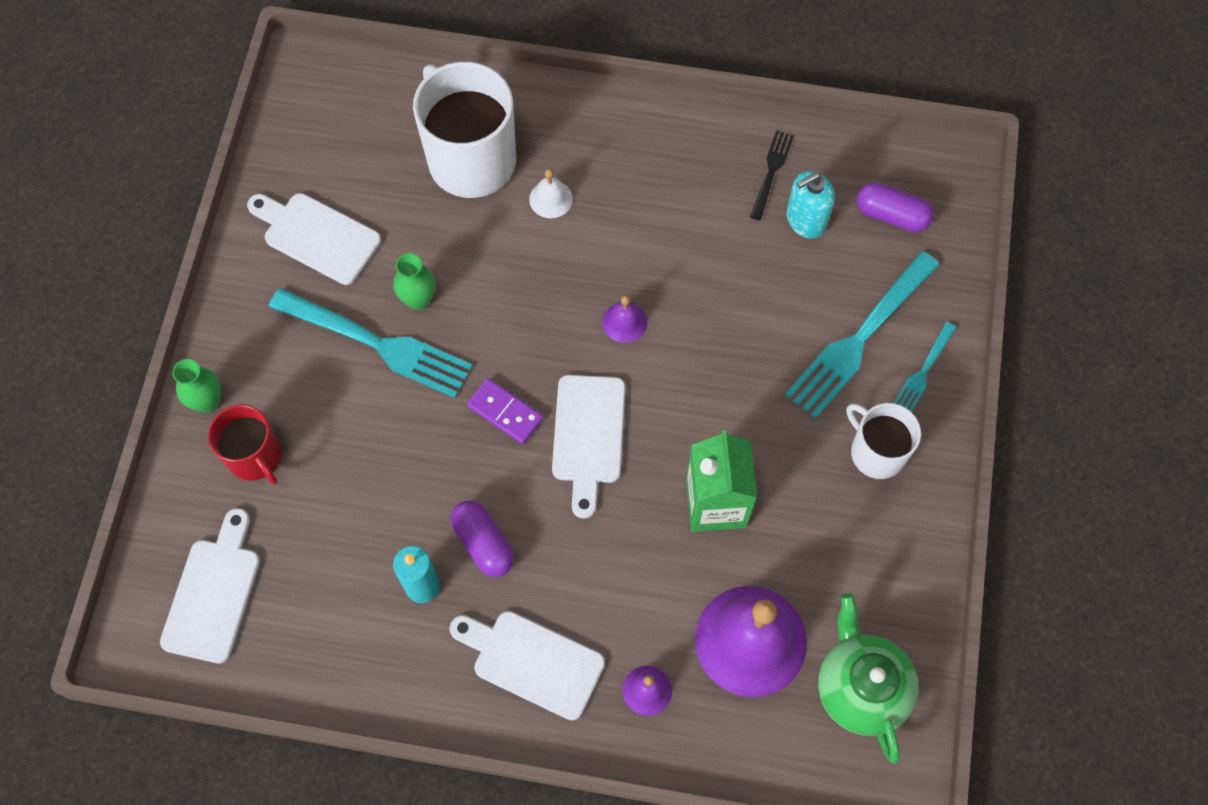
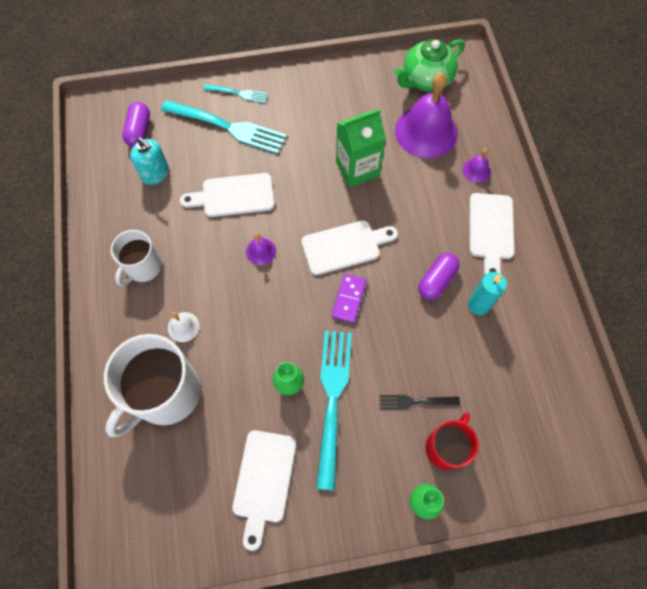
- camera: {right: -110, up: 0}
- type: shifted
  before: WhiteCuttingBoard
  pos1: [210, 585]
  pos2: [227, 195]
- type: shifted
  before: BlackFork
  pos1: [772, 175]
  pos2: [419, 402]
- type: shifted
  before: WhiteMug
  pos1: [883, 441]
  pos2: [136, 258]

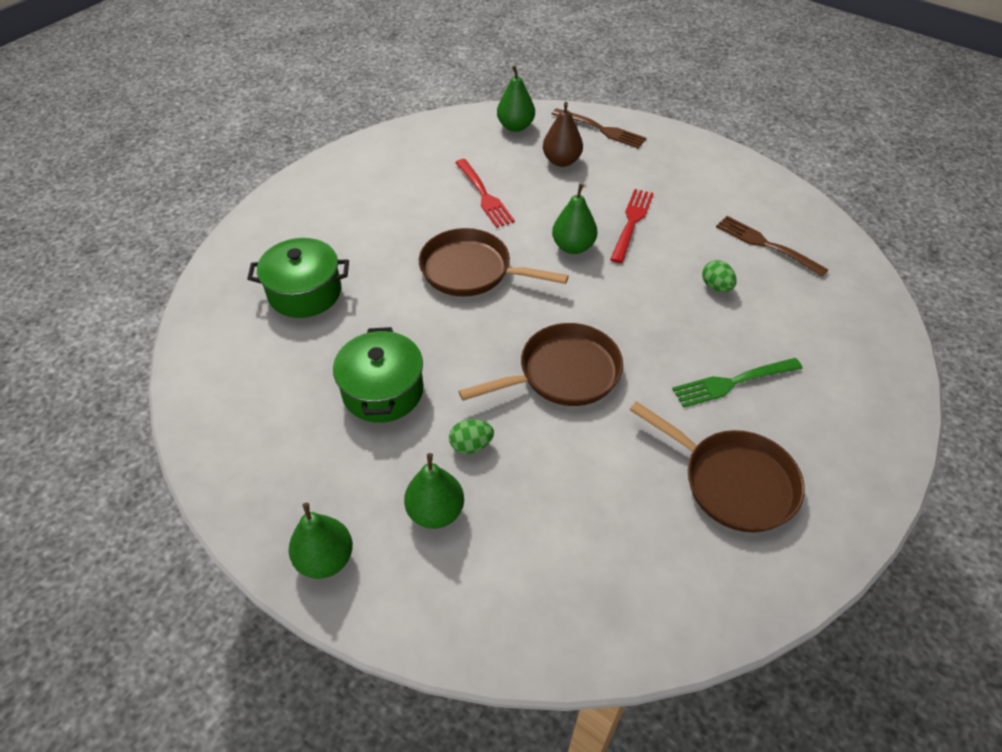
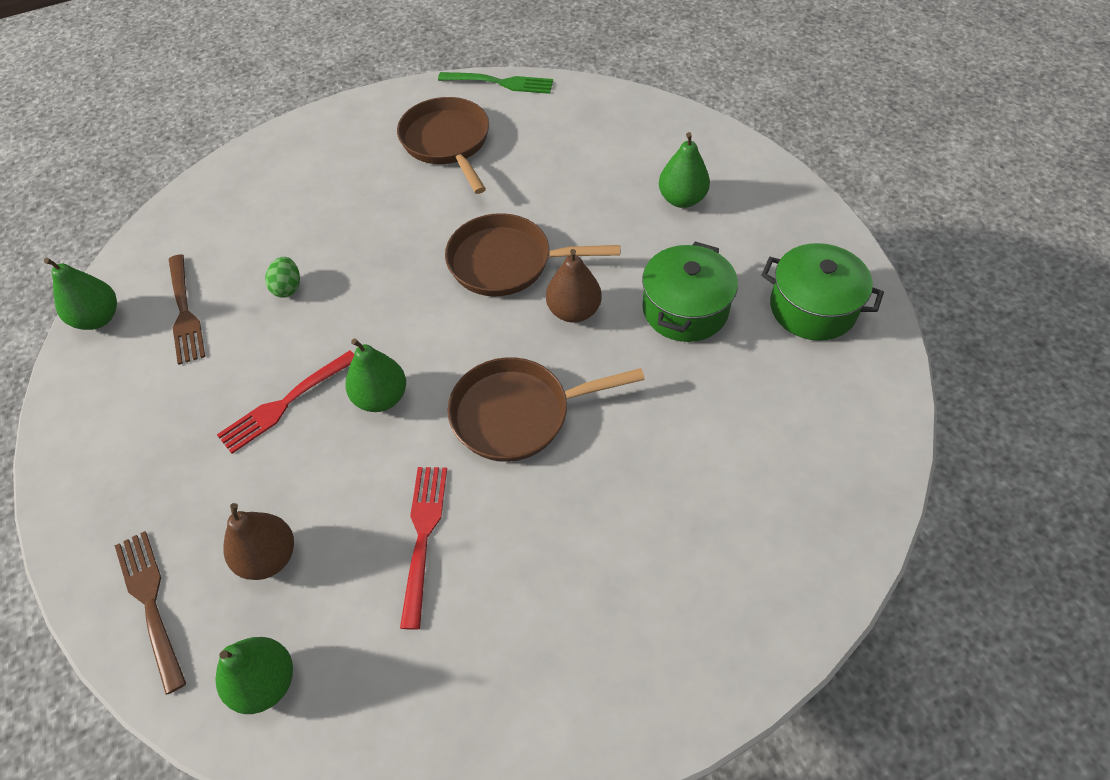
- camera: {right: -150, up: 5}
- type: gone
  before: GreenEgg
  pos1: [471, 436]
- type: new
  after: BrownPear
  pos2: [574, 286]
- type: shifted
  before: GreenPot
  pos1: [298, 278]
  pos2: [822, 292]
- type: shifted
  before: GreenPear
  pos1: [321, 541]
  pos2: [80, 294]
- type: shifted
  before: GreenFork
  pos1: [737, 383]
  pos2: [495, 83]
- type: rotated
  before: BrownPan
  pos1: [494, 262]
  pos2: [546, 409]
  turn: 120

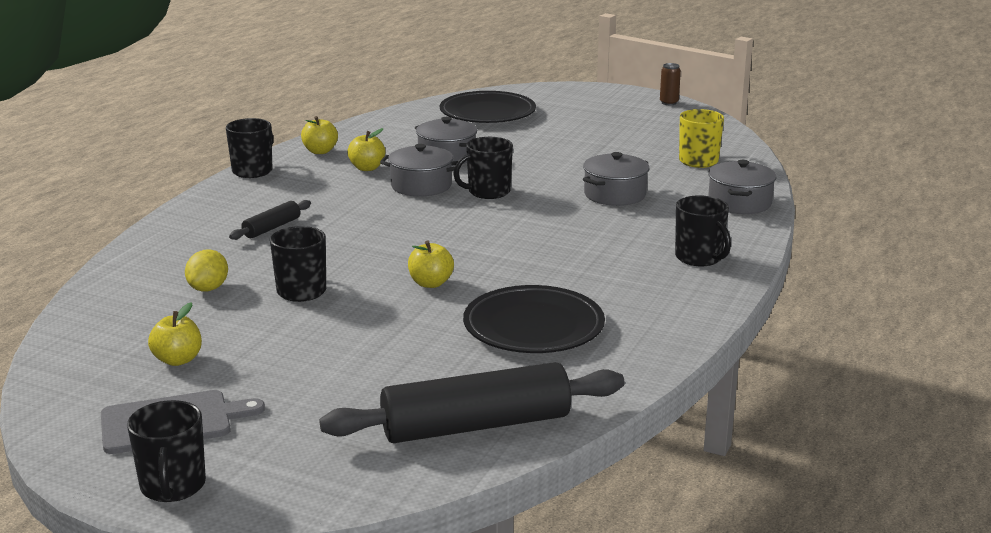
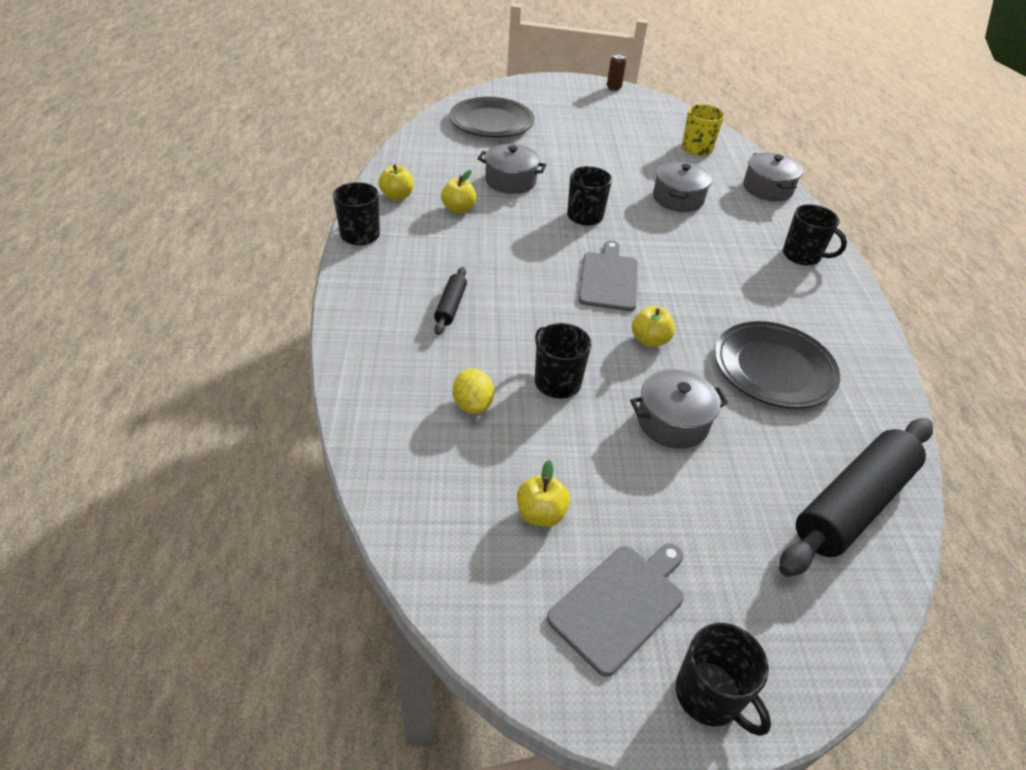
- camera: {right: -30, up: 20}
- type: new
  after: GreyCuttingBoard
  pos2: [608, 276]
- type: shifted
  before: GreyPot
  pos1: [419, 170]
  pos2: [679, 409]

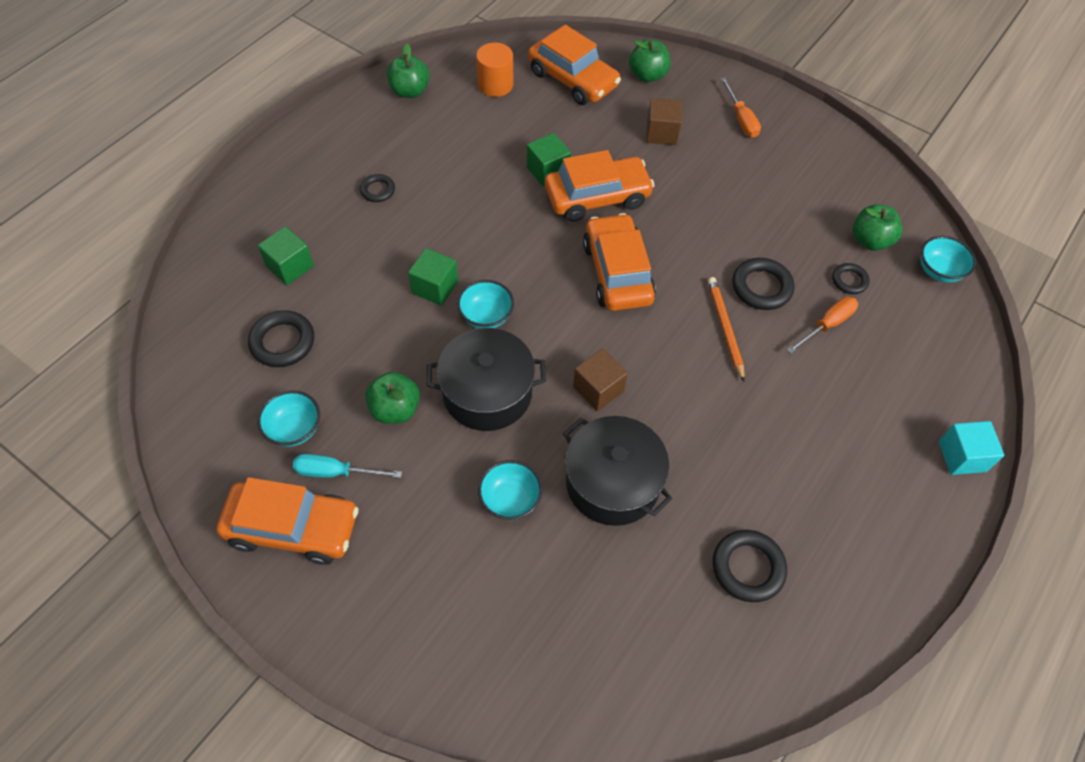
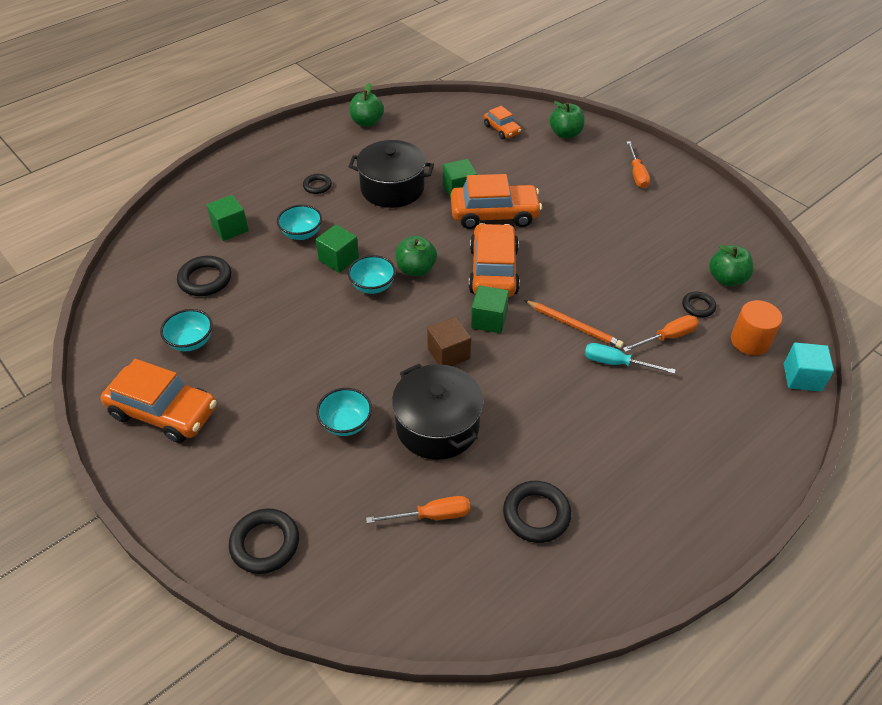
- camera: {right: 15, up: -10}
- type: gone
  before: BrownCube
  pos1: [664, 121]
- type: new
  after: OrangeScrewdriver
  pos2: [418, 509]
- type: new
  after: GreenCube
  pos2: [490, 309]
- type: shifted
  before: TurquoiseScrewdriver
  pos1: [347, 466]
  pos2: [630, 358]
- type: shifted
  before: GreenApple
  pos1: [392, 398]
  pos2: [416, 256]
- type: shifted
  before: BlackPot
  pos1: [486, 379]
  pos2: [391, 174]
- type: shifted
  before: OrangeCylinder
  pos1: [494, 70]
  pos2: [756, 327]
- type: shifted
  before: BlackRing
  pos1: [763, 284]
  pos2: [264, 541]
- type: shifted
  before: TurquoiseBowl
  pos1: [948, 259]
  pos2: [299, 222]
- type: shifted
  before: TurquoiseCube
  pos1: [971, 448]
  pos2: [809, 367]
- type: rotated
  before: OrangePencil
  pos1: [726, 329]
  pos2: [574, 324]
  turn: 120
- type: scaled
  before: OrangeCar
  pos1: [574, 65]
  pos2: [502, 122]
  scale: 0.54

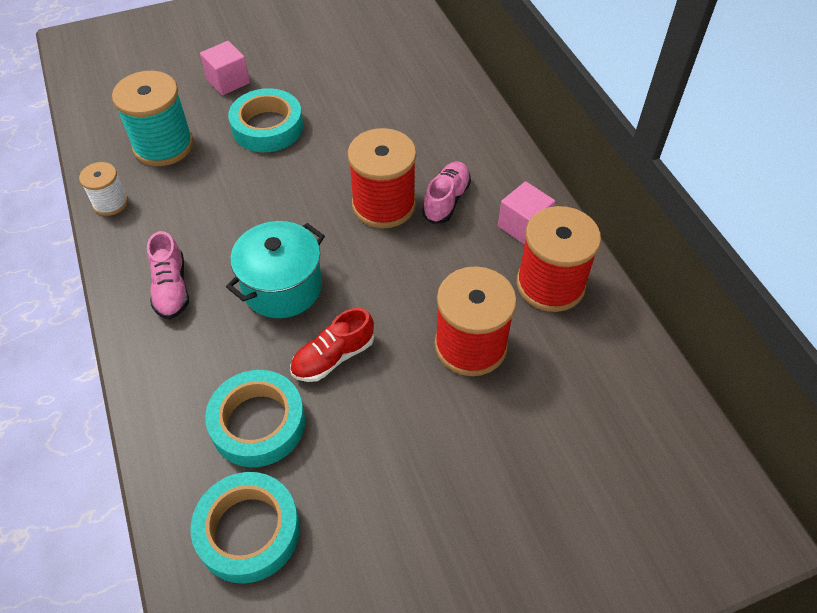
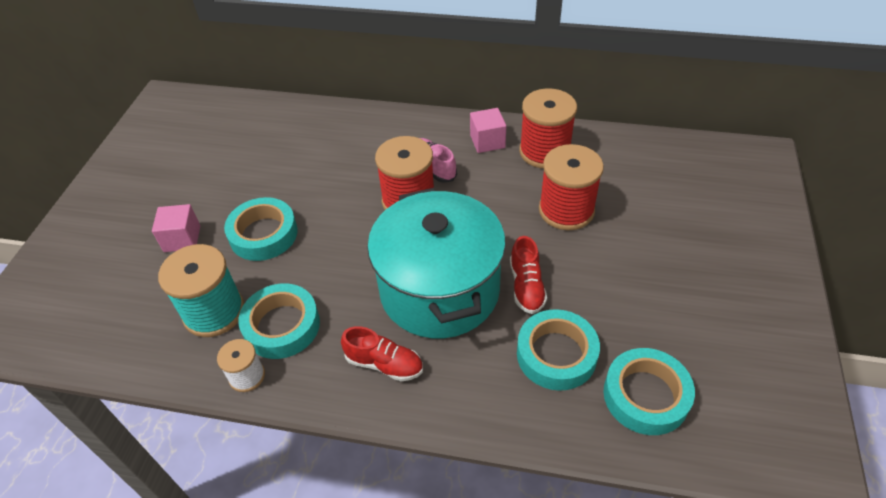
- camera: {right: -55, up: -5}
- type: new
  after: TurquoiseTape
  pos2: [279, 321]
- type: repainted
  before: PinkShoe
  after: RedShoe
  pos1: [168, 275]
  pos2: [382, 353]
- type: scaled
  before: TurquoisePot
  pos1: [275, 269]
  pos2: [436, 263]
  scale: 1.7

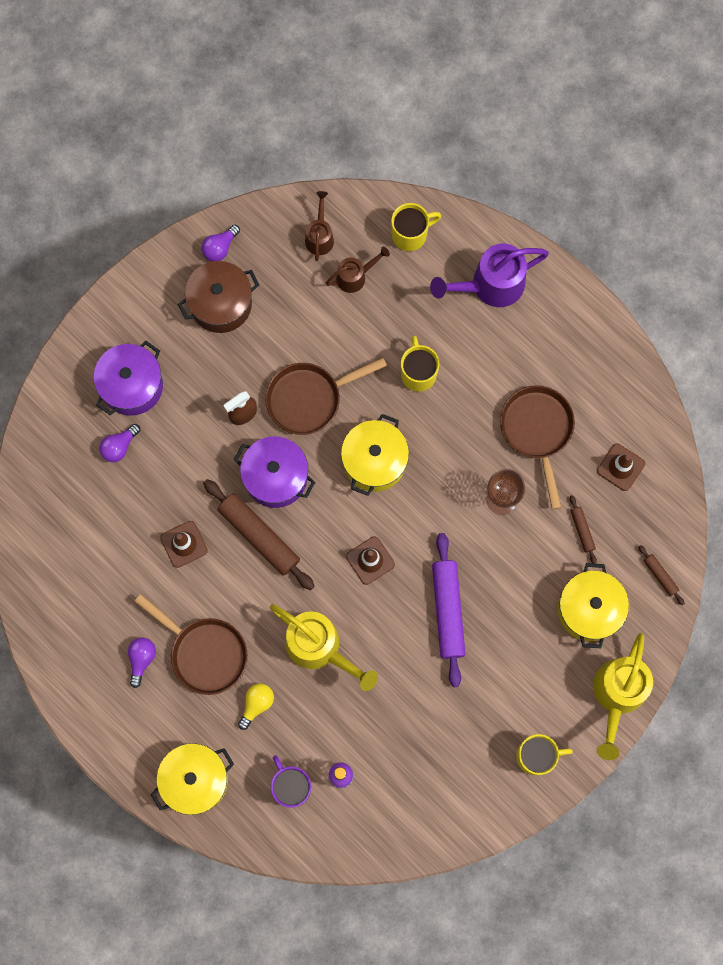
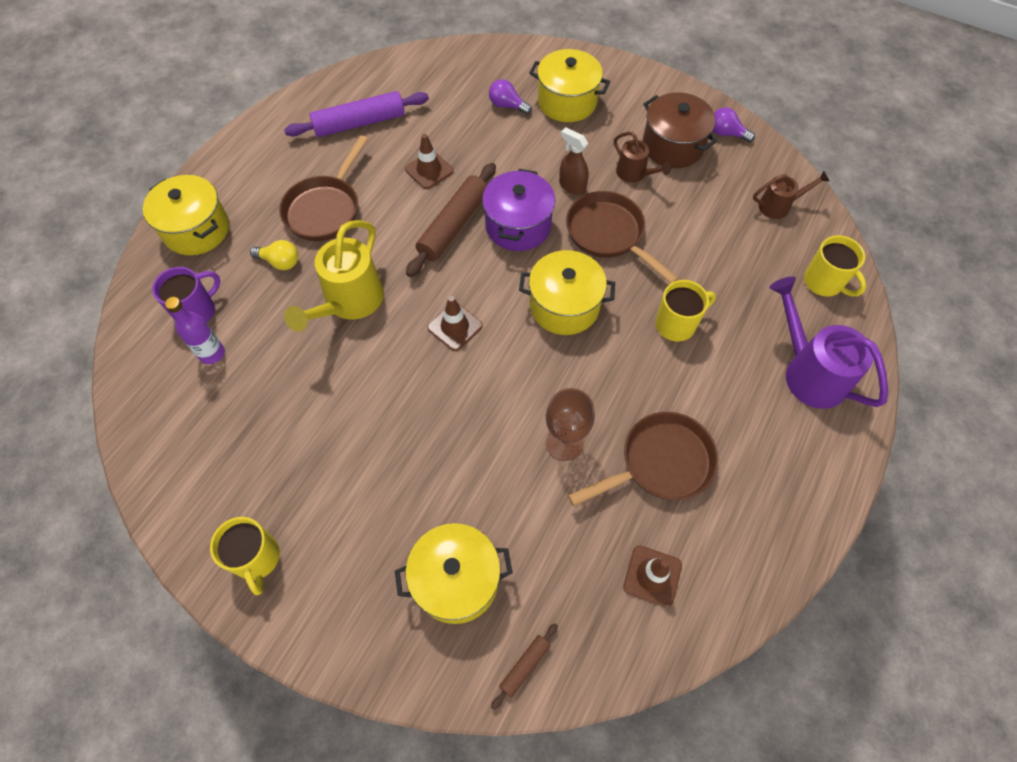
- camera: {right: 75, up: -15}
- type: gone
  before: PurpleLightBulb
  pos1: [142, 662]
- type: gone
  before: BrownRollingPin
  pos1: [583, 529]
- type: gone
  before: YellowWateringCan
  pos1: [623, 696]
- type: shifted
  before: BrownWateringCan
  pos1: [358, 270]
  pos2: [642, 157]
- type: shifted
  before: PurpleRollingPin
  pos1: [448, 610]
  pos2: [356, 114]
- type: repainted
  before: PurplePot
  after: YellowPot
  pos1: [128, 378]
  pos2: [569, 85]

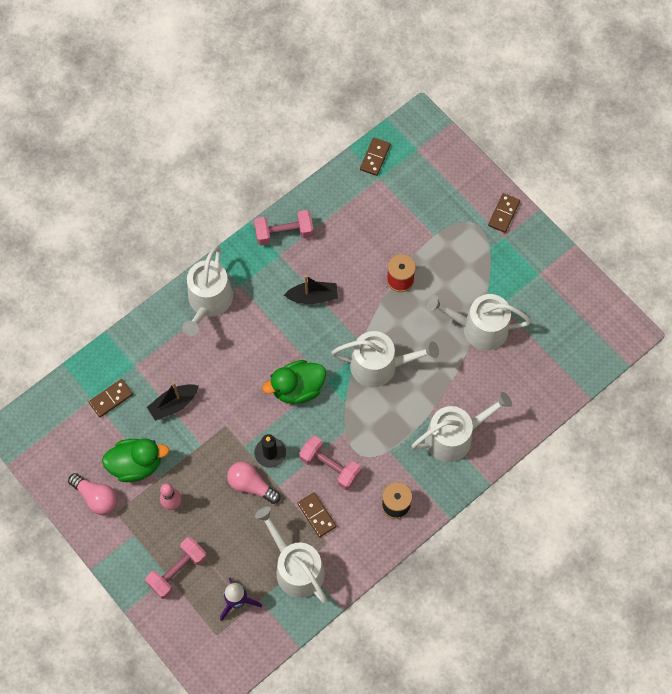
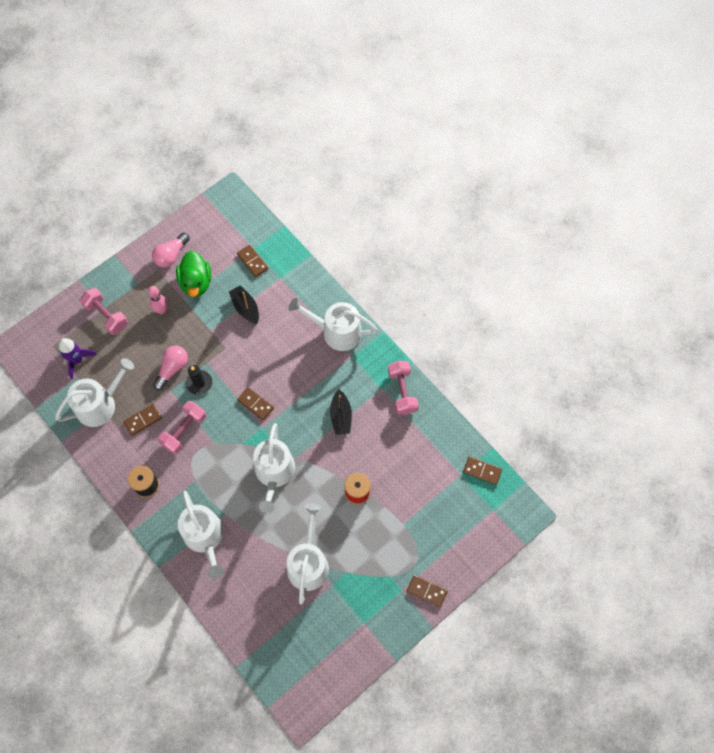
- camera: {right: 90, up: 0}
- type: swapped
  before: GreenDuck
  after: BrownDomino
  pos1: [294, 382]
  pos2: [255, 403]

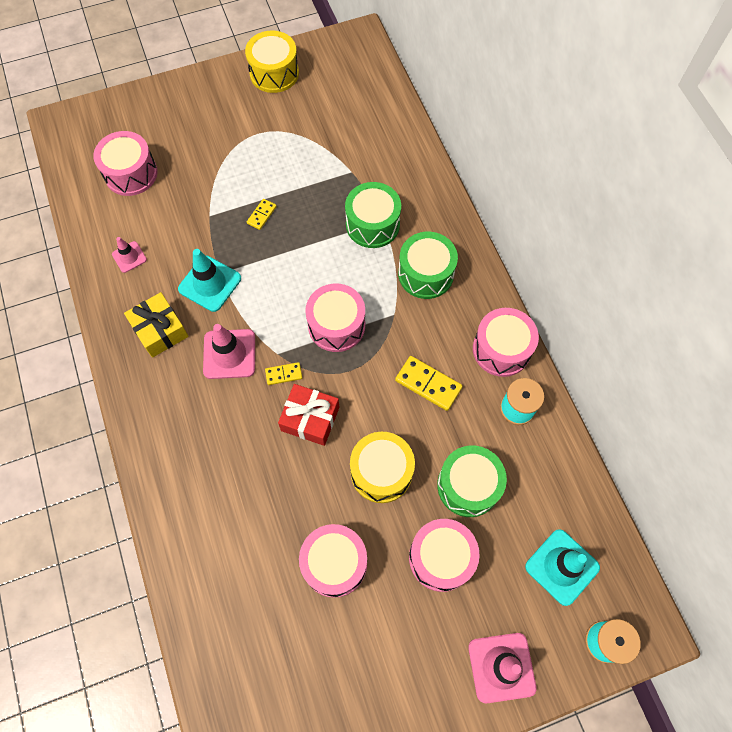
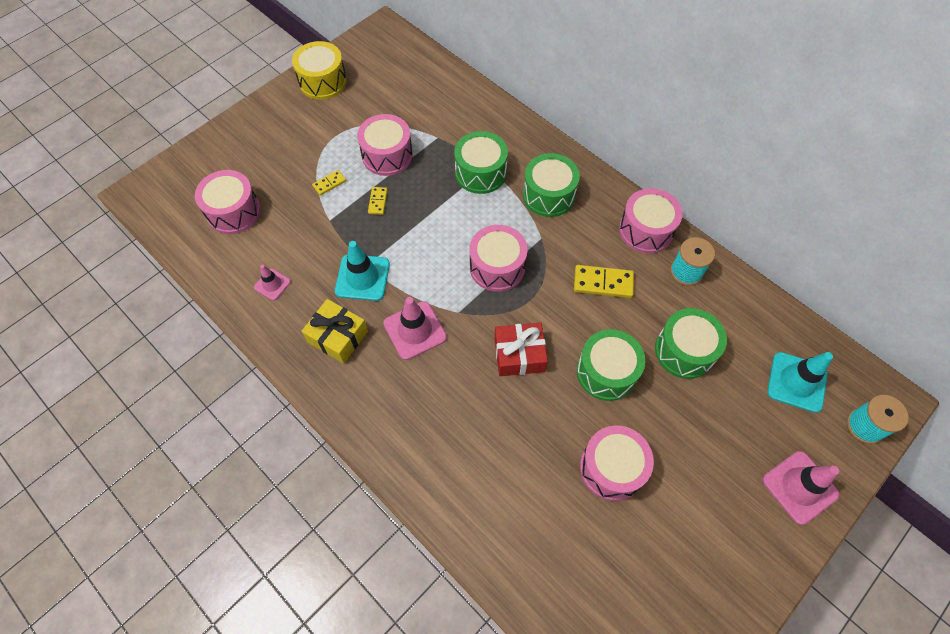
- camera: {right: -25, up: -5}
- type: shifted
  before: YellowDomino
  pos1: [283, 373]
  pos2: [329, 183]
- type: shifted
  before: PinkDrum
  pos1: [444, 555]
  pos2: [385, 145]
- type: repainted
  before: YellowDrum
  after: GreenDrum
  pos1: [382, 467]
  pos2: [611, 365]

